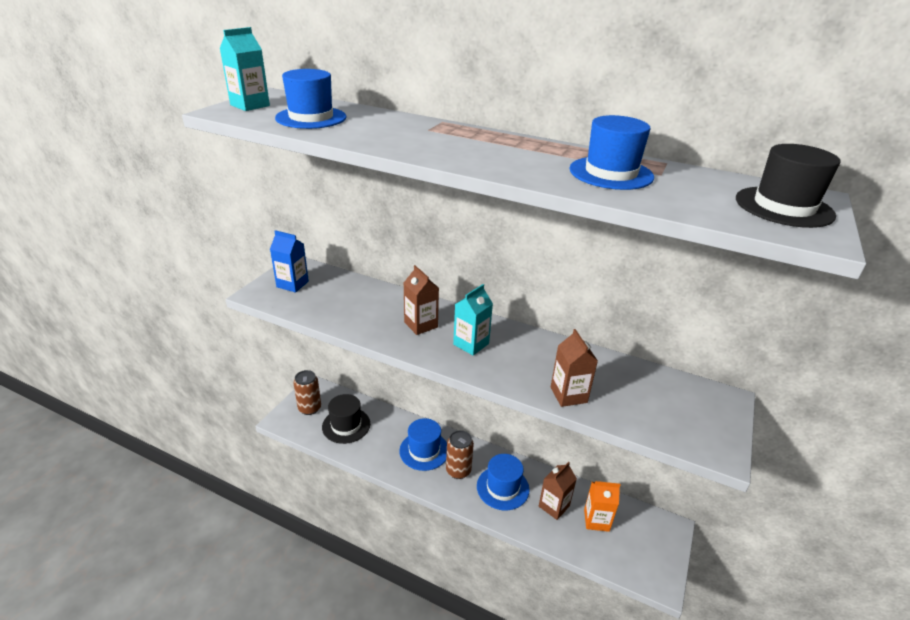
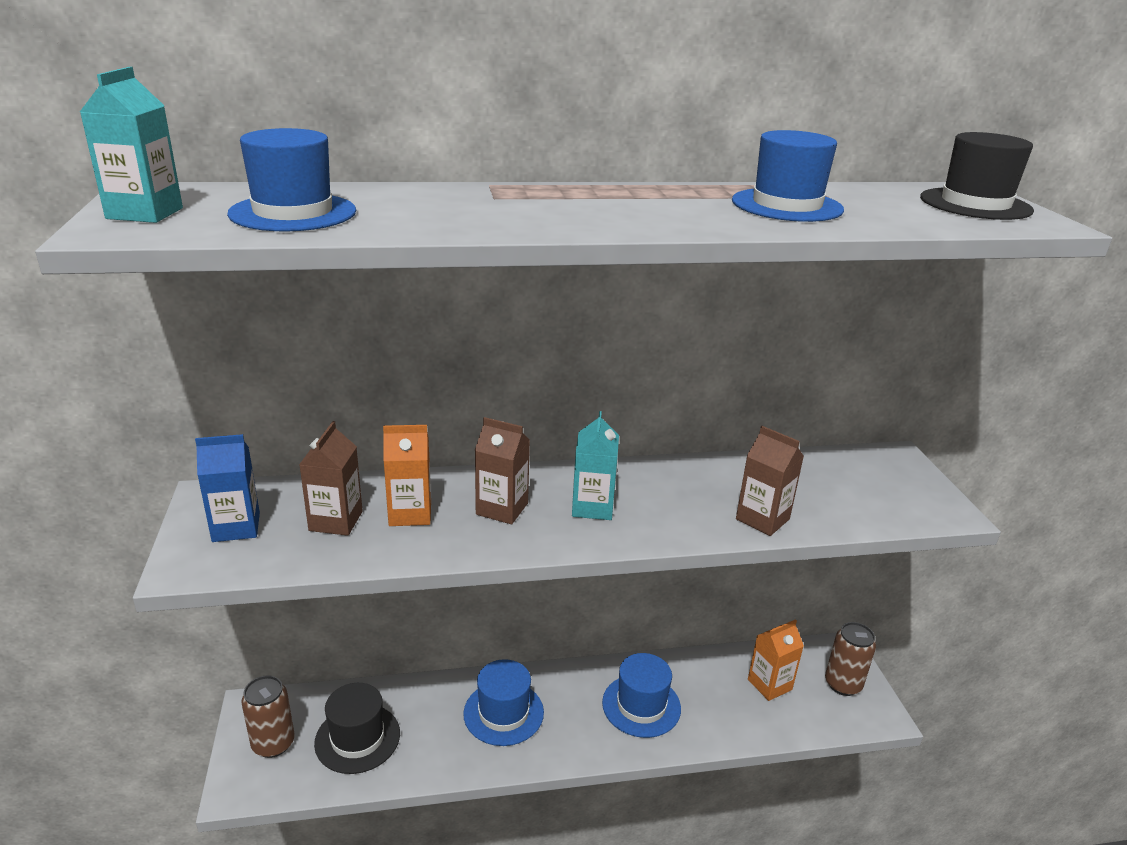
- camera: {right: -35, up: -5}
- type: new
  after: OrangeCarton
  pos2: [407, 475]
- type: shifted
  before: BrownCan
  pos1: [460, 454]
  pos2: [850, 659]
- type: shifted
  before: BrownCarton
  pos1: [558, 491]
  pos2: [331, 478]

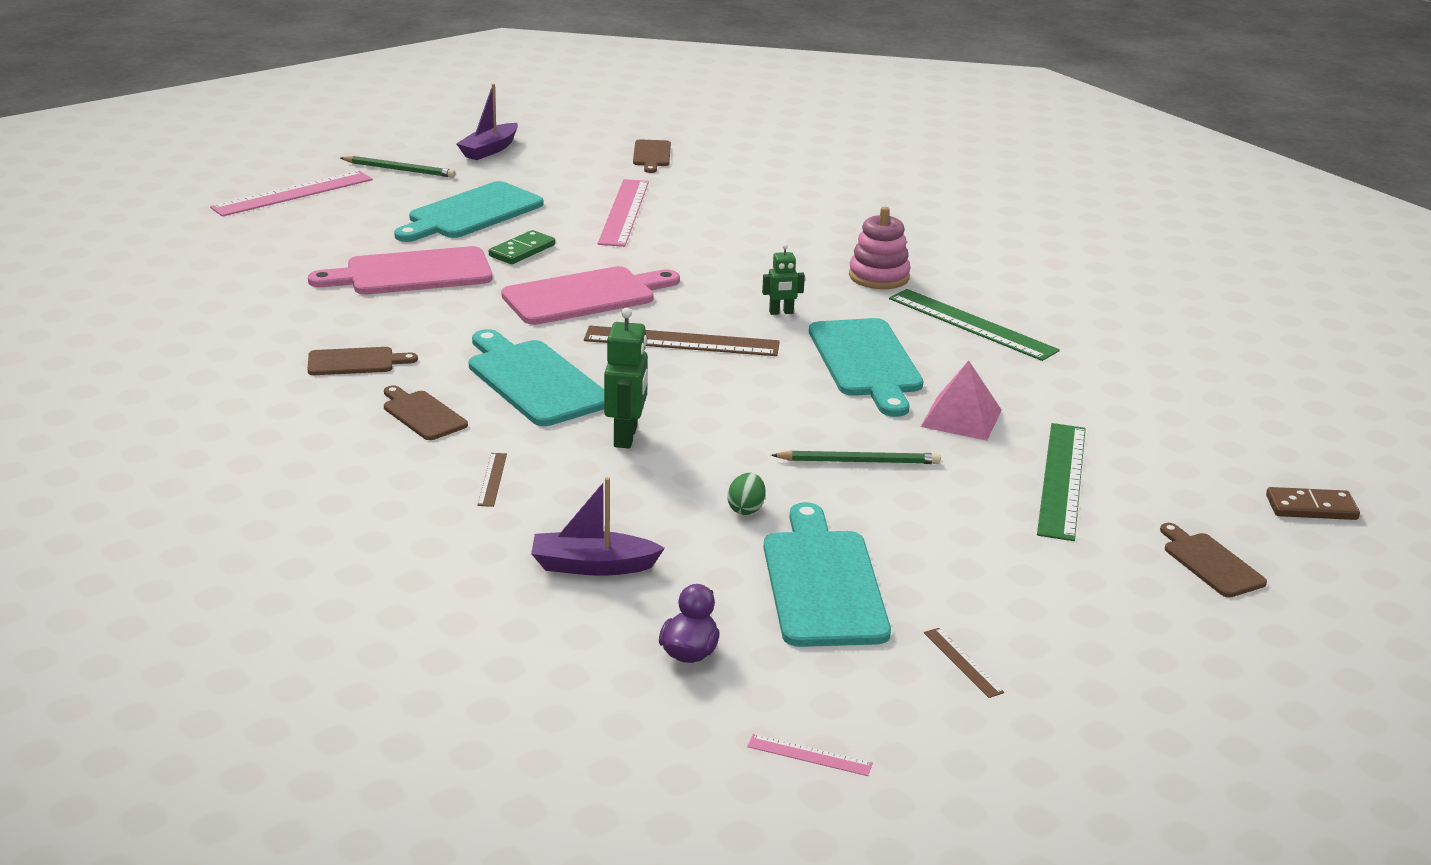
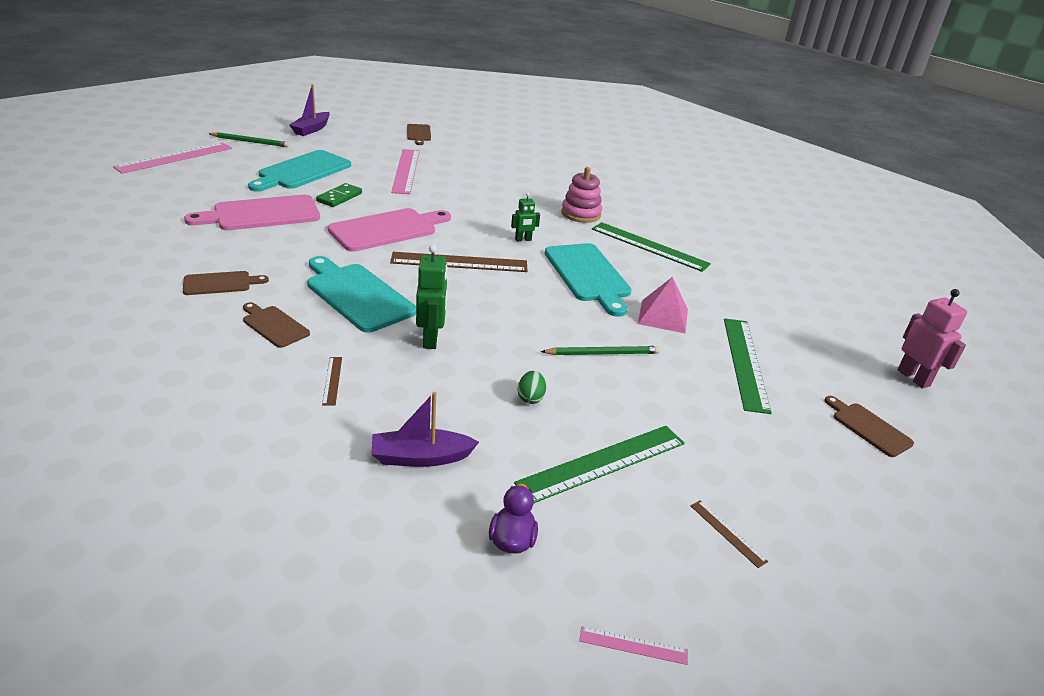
- camera: {right: -10, up: 5}
- type: swapped
  before: TurquoiseCuttingBoard
  after: GreenRuler
  pos1: [827, 574]
  pos2: [599, 464]
- type: swapped
  before: BrownDomino
  after: PinkRobot
  pos1: [1313, 503]
  pos2: [932, 338]

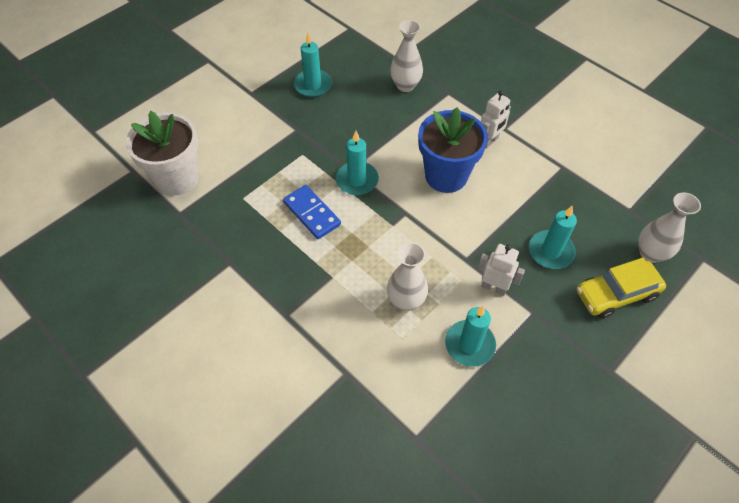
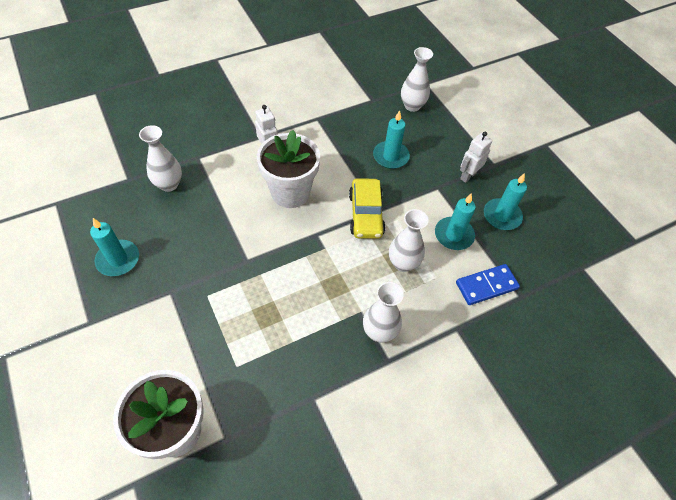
- camera: {right: -75, up: 0}
- type: new
  after: WhiteVase
  pos2: [383, 312]
- type: shifted
  before: BlueDomino
  pos1: [312, 212]
  pos2: [488, 284]
- type: shifted
  before: TurquoiseCandle
  pos1: [357, 163]
  pos2: [505, 201]
- type: shifted
  before: WhiteRobot
  pos1: [501, 270]
  pos2: [476, 157]
- type: shifted
  before: YellowCar
  pos1: [621, 288]
  pos2: [367, 208]
- type: repainted
  before: BlueFlowerPot
  after: WhiteFlowerPot
  pos1: [453, 150]
  pos2: [288, 169]

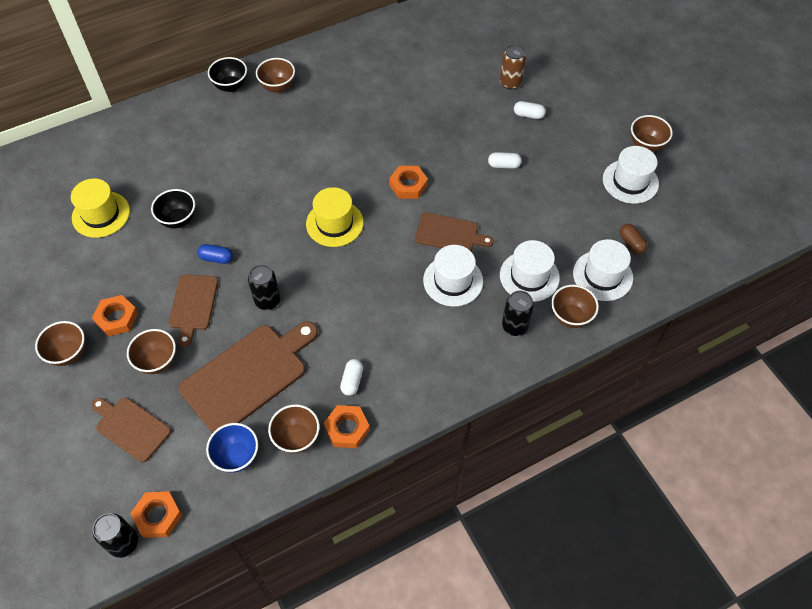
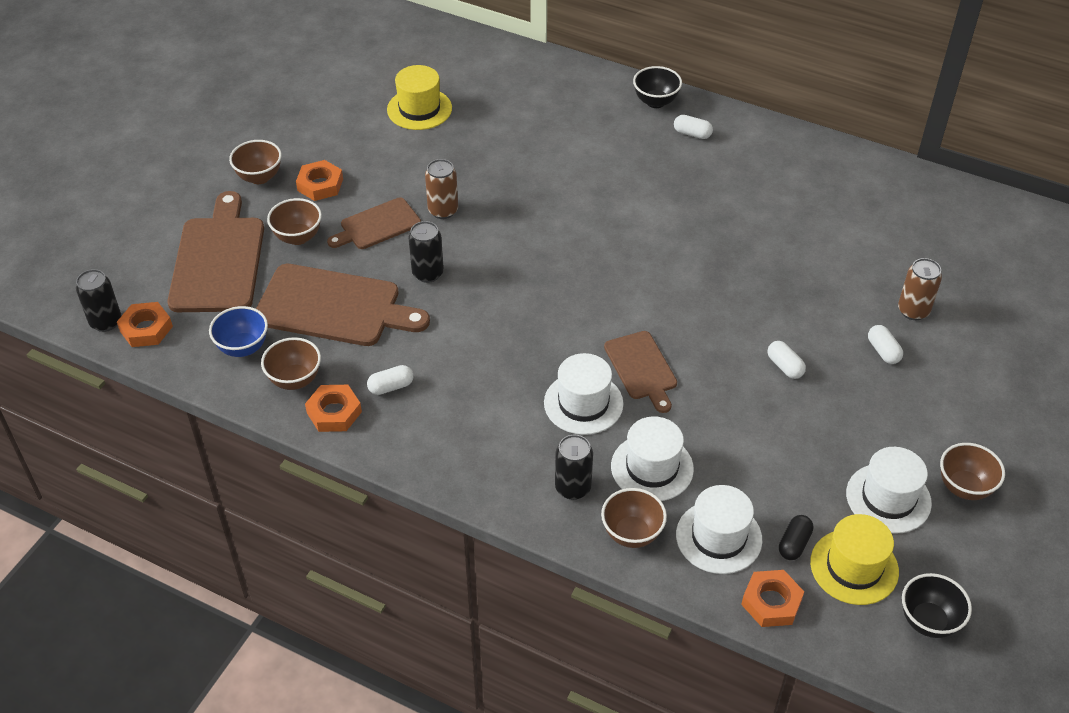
- camera: {right: 55, up: -10}
- type: shifted
  before: BlackBowl
  pos1: [173, 208]
  pos2: [937, 605]
- type: shifted
  before: YellowHat
  pos1: [335, 217]
  pos2: [854, 559]
- type: shifted
  before: OrangeNut
  pos1: [408, 182]
  pos2: [772, 598]
- type: swapped
  before: BlueCapsule
  after: BrownCan
  pos1: [215, 254]
  pos2: [441, 189]
- type: swapped
  before: BrownBowl
  after: WhiteCapsule
  pos1: [275, 75]
  pos2: [693, 127]
- type: repainted
  before: BrownCapsule
  after: BlackCapsule
  pos1: [634, 239]
  pos2: [796, 537]
- type: scaled
  before: BrownCuttingBoard
  pos1: [131, 429]
  pos2: [215, 251]
  scale: 1.73

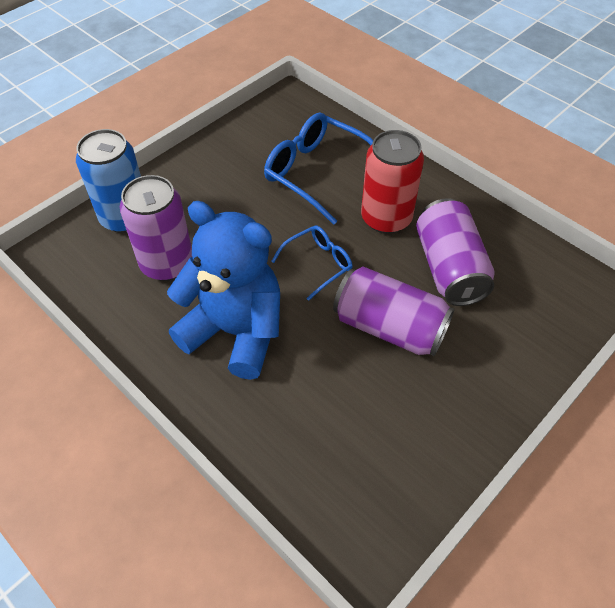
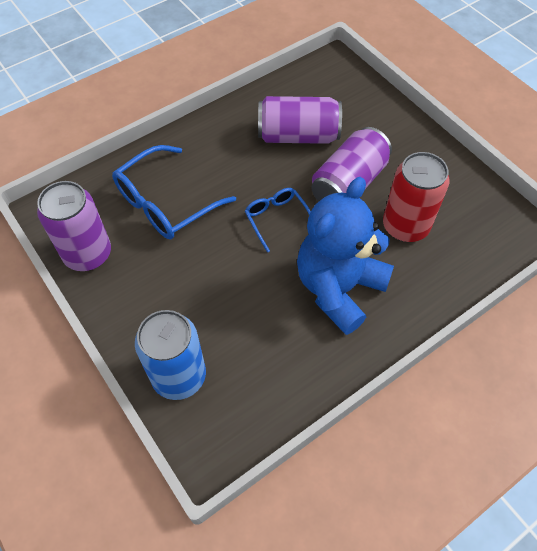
- camera: {right: -80, up: 5}
- type: shifted
  before: PurpleCan
  pos1: [156, 228]
  pos2: [74, 226]
- type: shifted
  before: RedCan
  pos1: [392, 182]
  pos2: [416, 197]

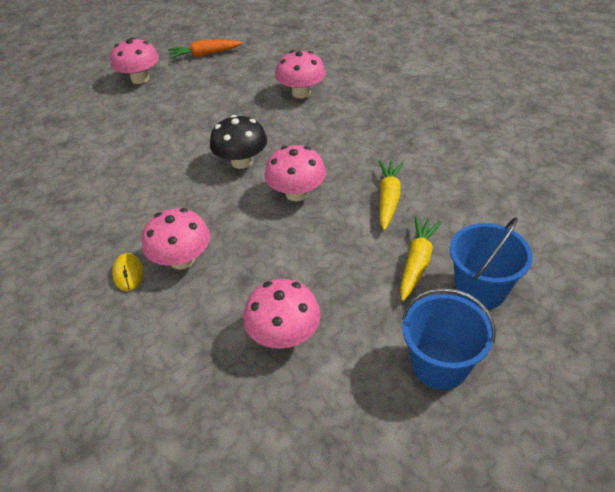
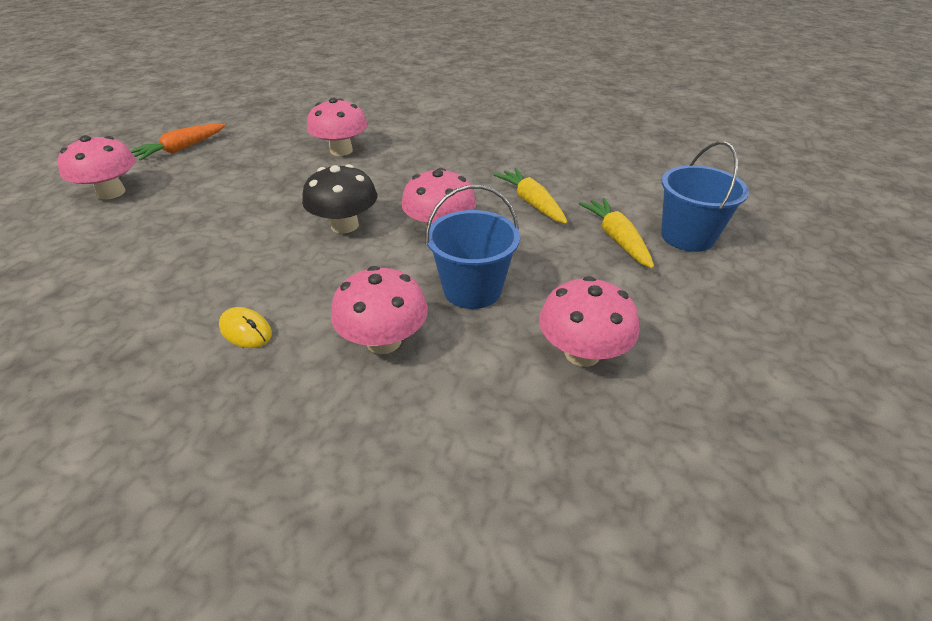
- camera: {right: -40, up: -5}
- type: shifted
  before: YellowMouse
  pos1: [127, 272]
  pos2: [245, 327]
- type: shifted
  before: BlueBucket
  pos1: [449, 339]
  pos2: [472, 247]

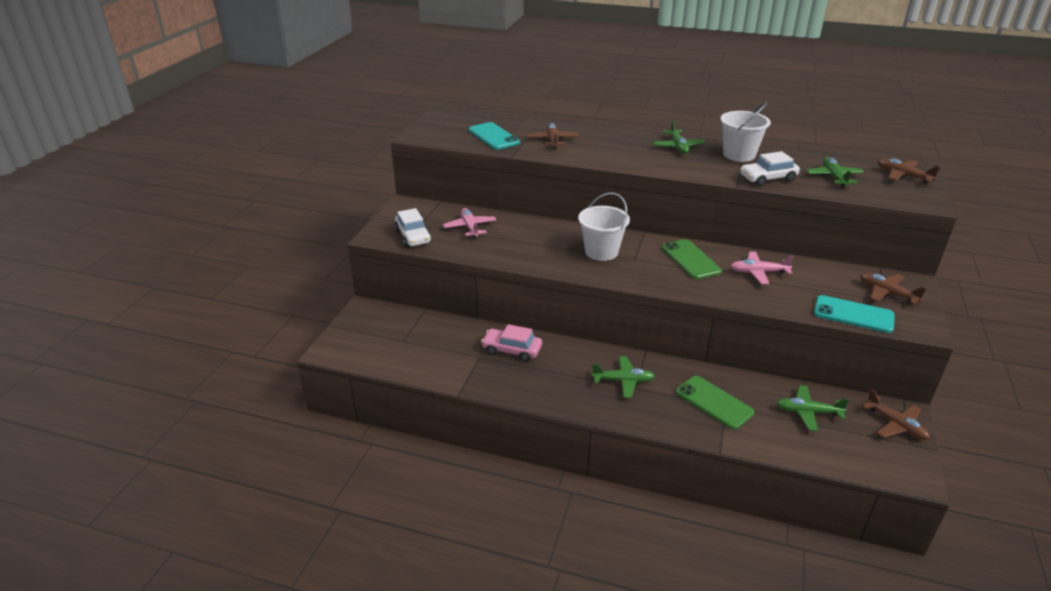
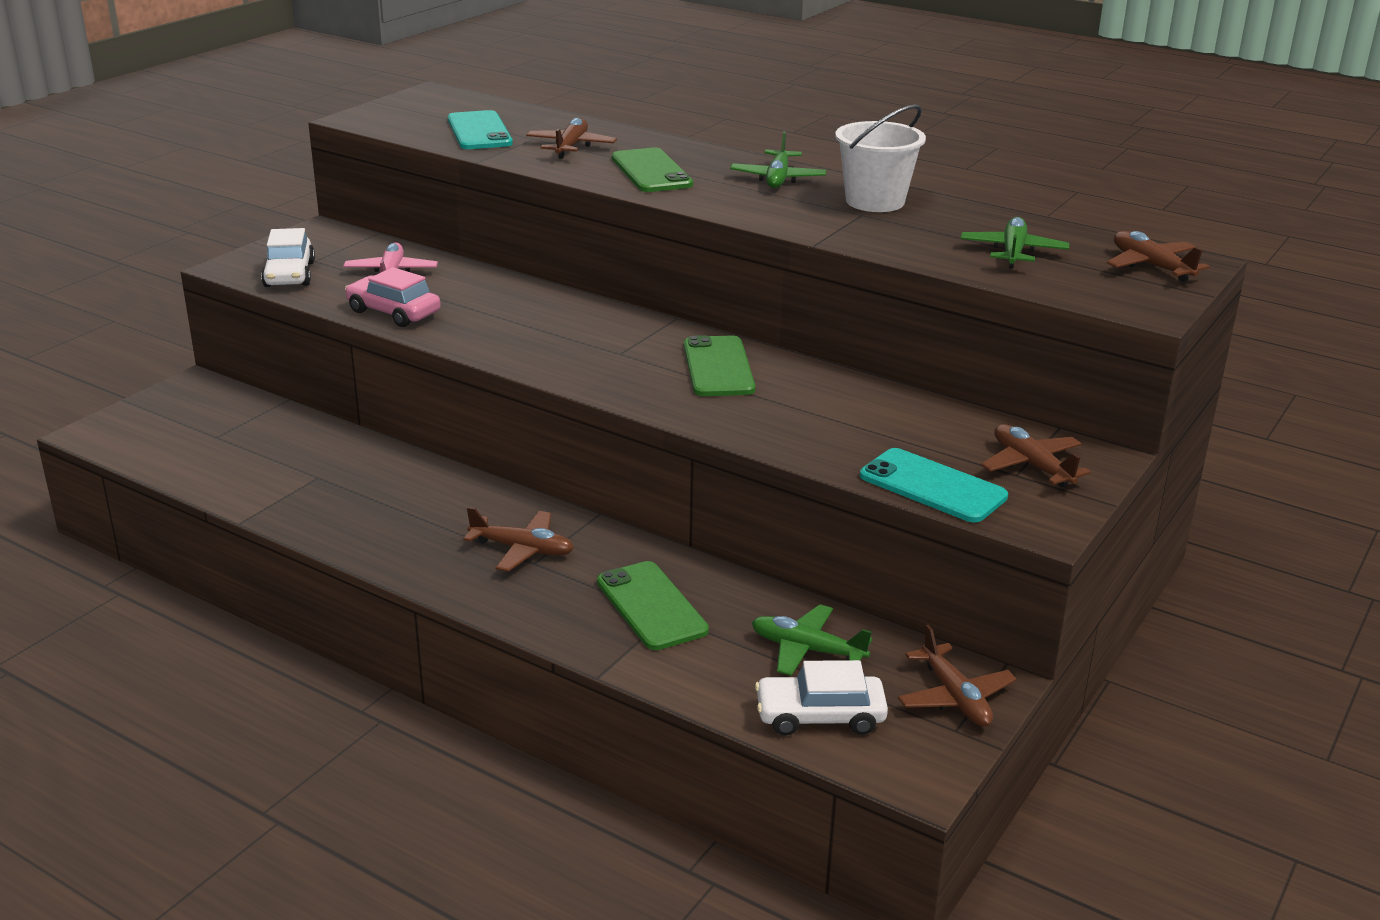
- camera: {right: 15, up: -5}
- type: gone
  before: WhiteBucket
  pos1: [604, 227]
- type: gone
  before: PinkPlane
  pos1: [762, 268]
- type: new
  after: GreenPhone
  pos2: [652, 169]
- type: shifted
  before: PinkCar
  pos1: [511, 343]
  pos2: [393, 297]
- type: shifted
  before: WhiteCar
  pos1: [770, 168]
  pos2: [821, 698]
- type: repainted
  before: GreenPlane
  after: BrownPlane
  pos1: [623, 377]
  pos2: [518, 539]

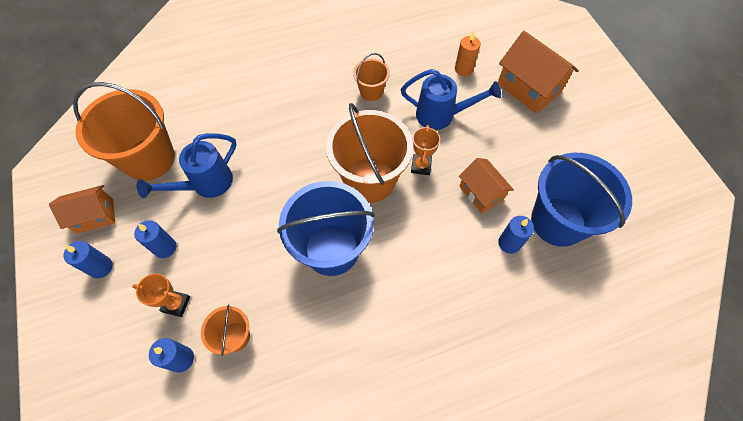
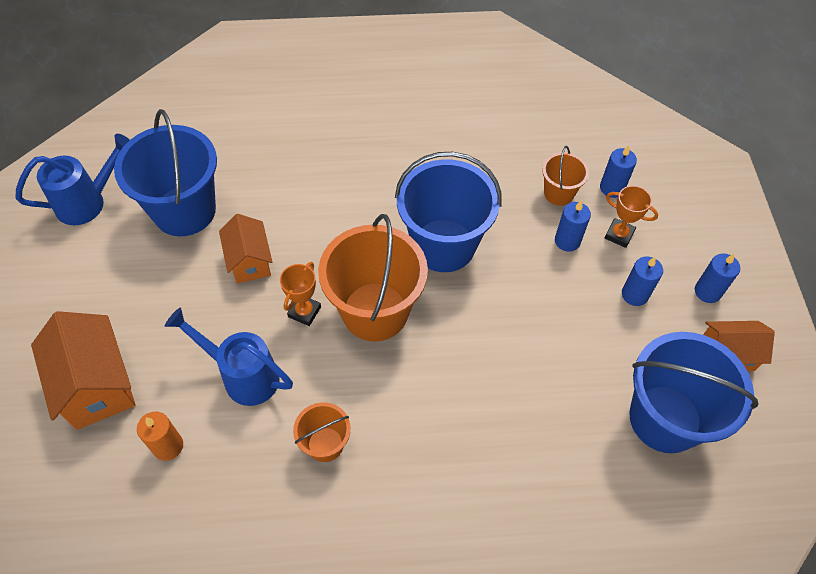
- camera: {right: -165, up: -5}
- type: shifted
  before: BlueWateringCan
  pos1: [187, 165]
  pos2: [72, 179]
- type: shifted
  before: BlueCandle
  pos1: [516, 235]
  pos2: [573, 226]
- type: repainted
  before: OrangeBucket
  after: BlueBucket
  pos1: [124, 131]
  pos2: [693, 392]

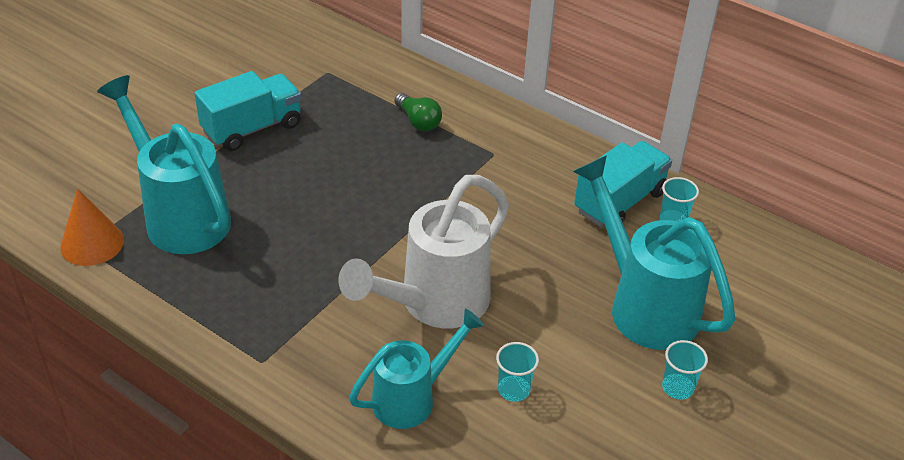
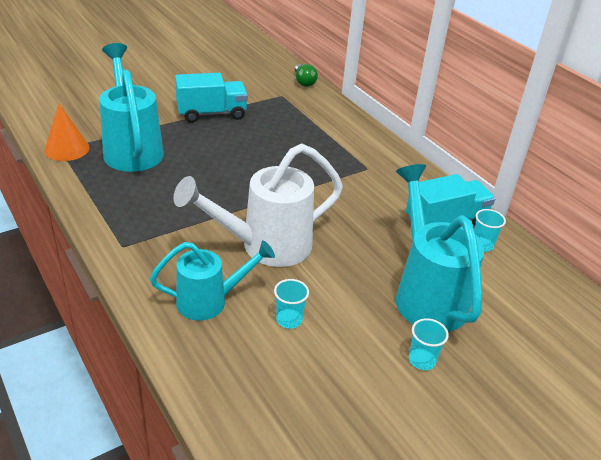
- camera: {right: 20, up: -5}
- type: shifted
  before: GreenLightBulb
  pos1: [418, 112]
  pos2: [306, 75]

